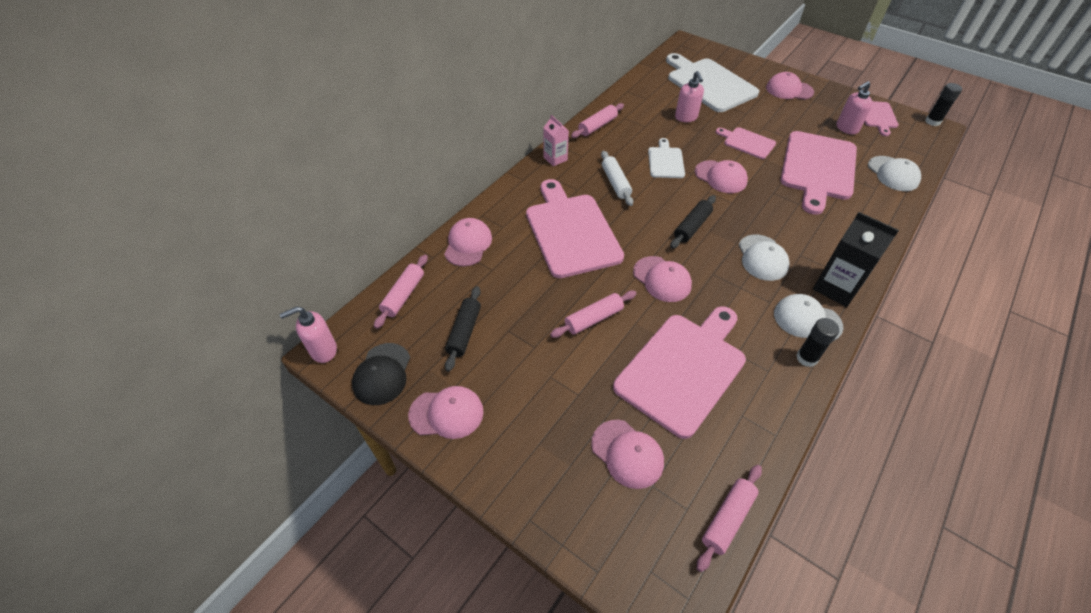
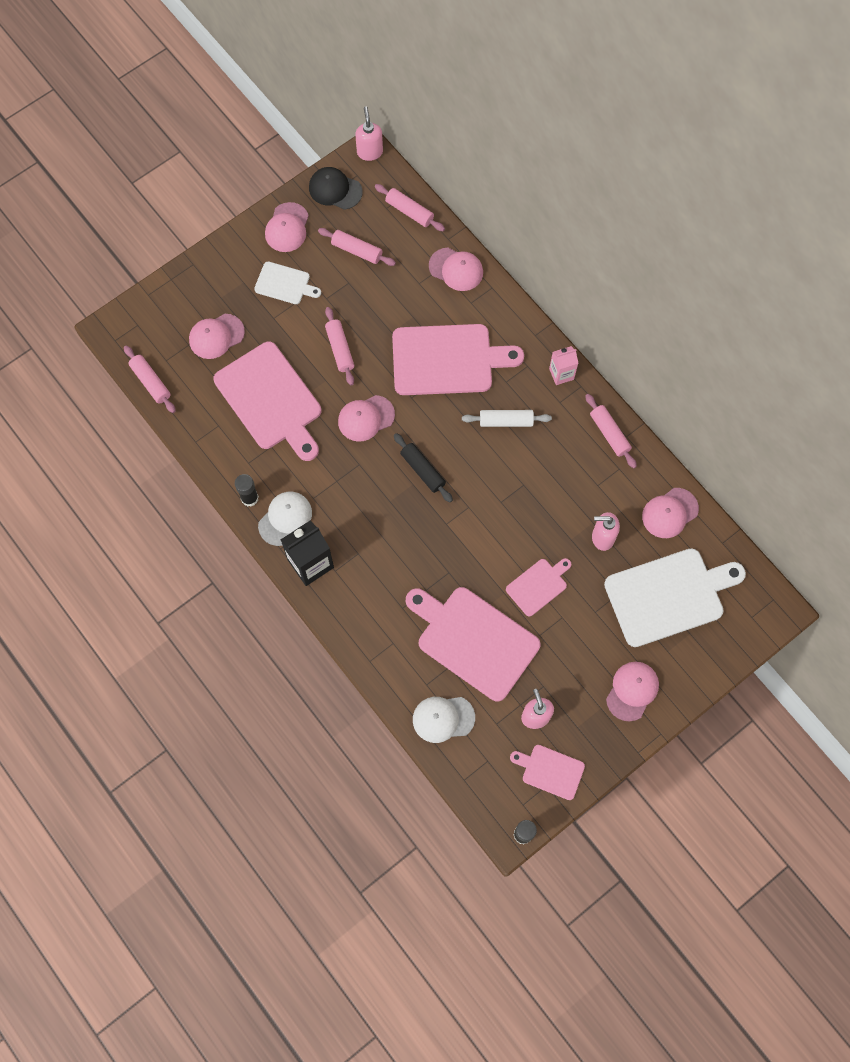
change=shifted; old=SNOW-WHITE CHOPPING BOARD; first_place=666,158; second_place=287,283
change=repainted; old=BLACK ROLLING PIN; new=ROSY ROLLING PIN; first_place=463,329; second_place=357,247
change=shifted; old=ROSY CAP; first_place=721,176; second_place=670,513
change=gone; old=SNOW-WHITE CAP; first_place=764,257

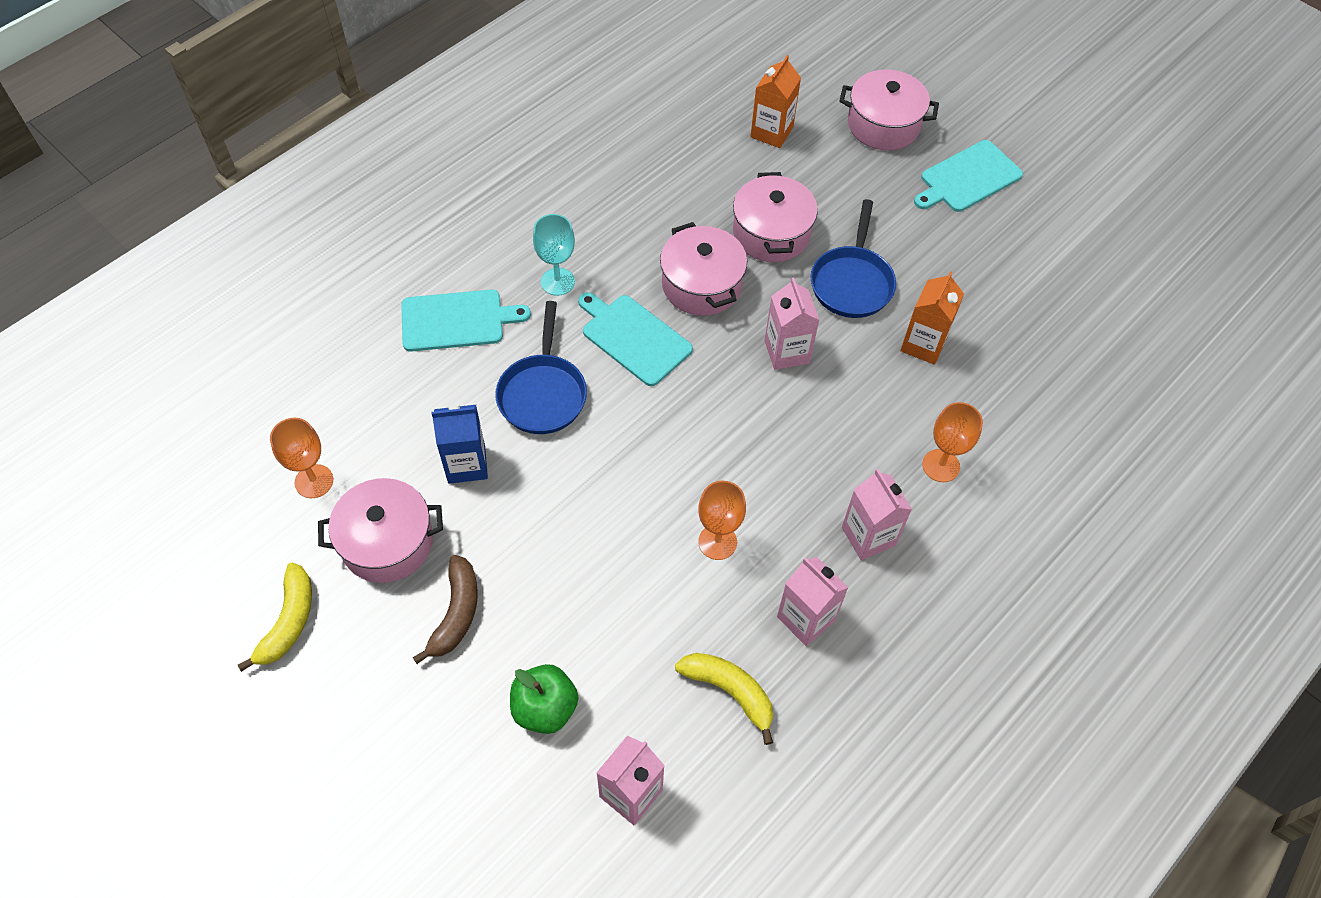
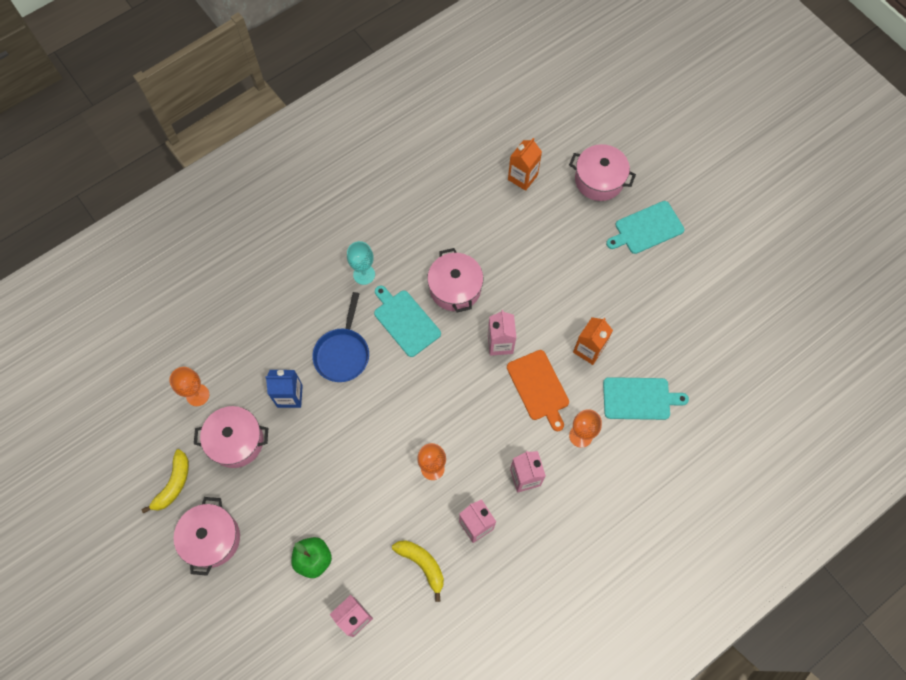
change=shifted; old=ROSY STOCKPOT; first_place=775,217; second_place=207,536
change=new; new=BRIGHT ORANGE CHOPPING BOARD; second_place=538,390
change=shifted; old=TEAL CHOPPING BOARD; first_place=466,320; second_place=646,398
change=gone; old=BROWN BANANA; first_place=445,609
change=gone; old=BLUE PAN; first_place=853,258

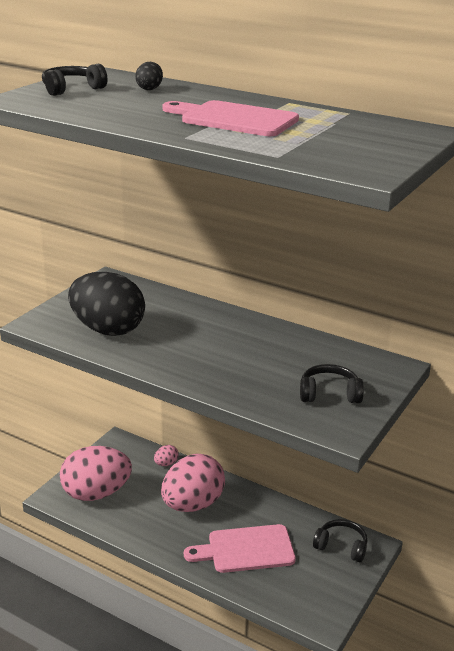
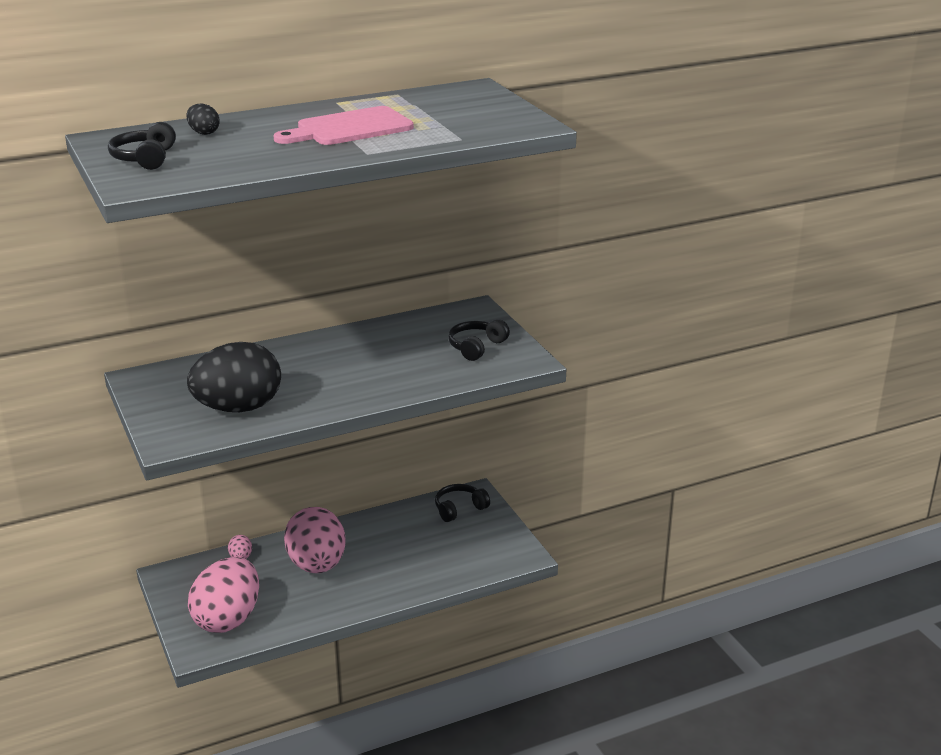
change=gone; old=ROSY CHOPPING BOARD; first_place=240,548

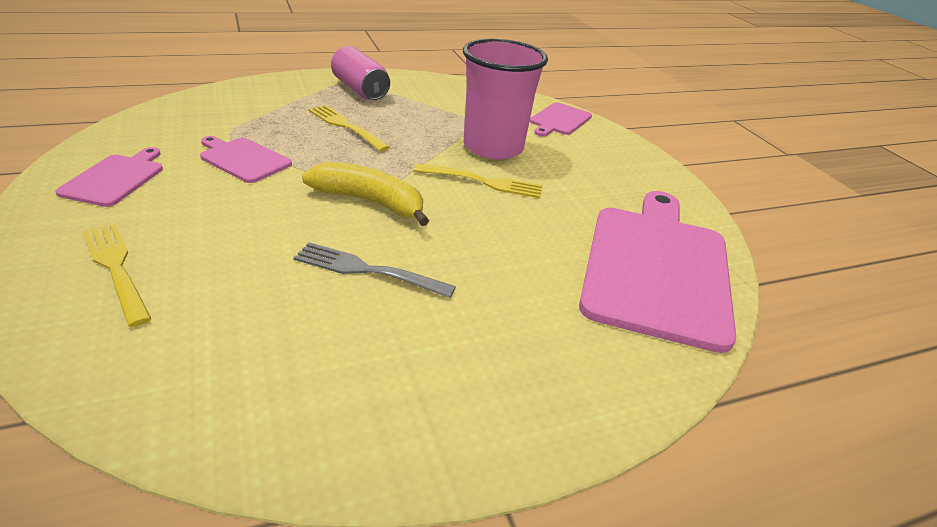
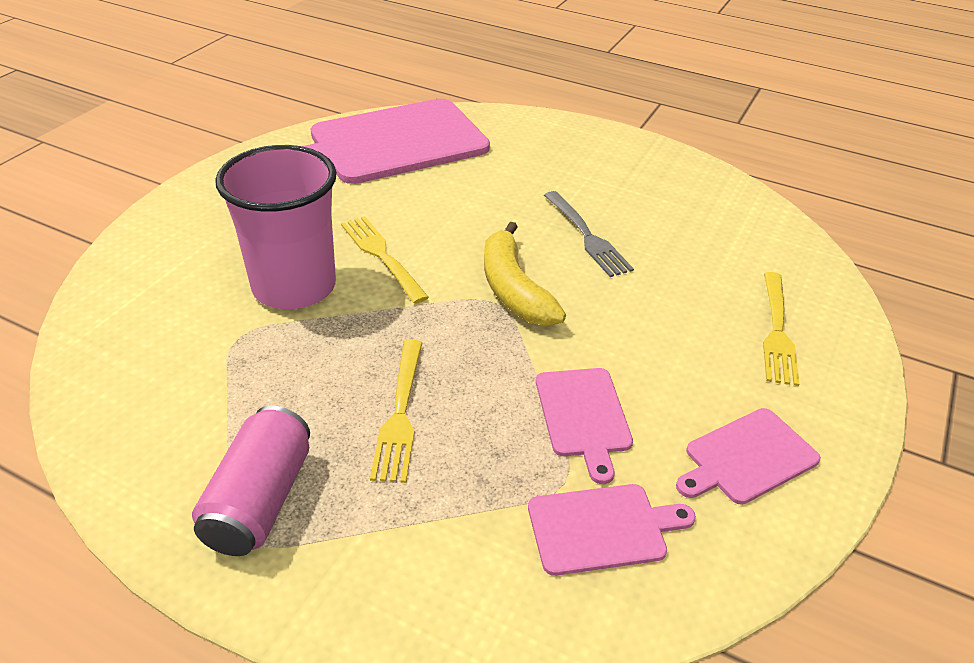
change=shifted; old=ROSY CHOPPING BOARD; first_place=561,119; second_place=612,530

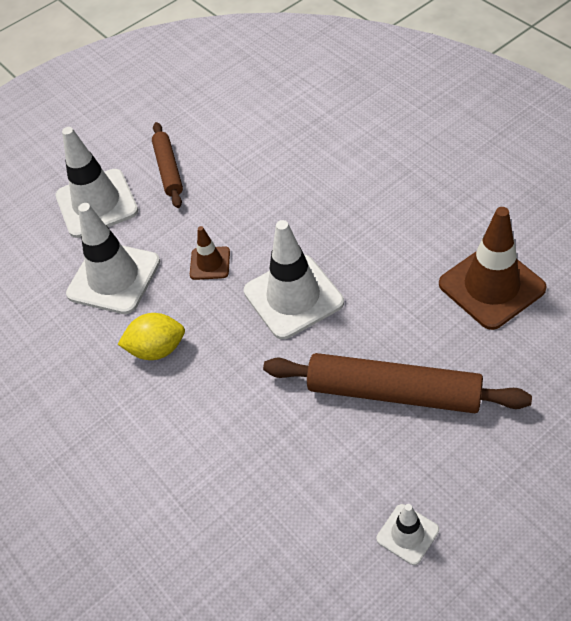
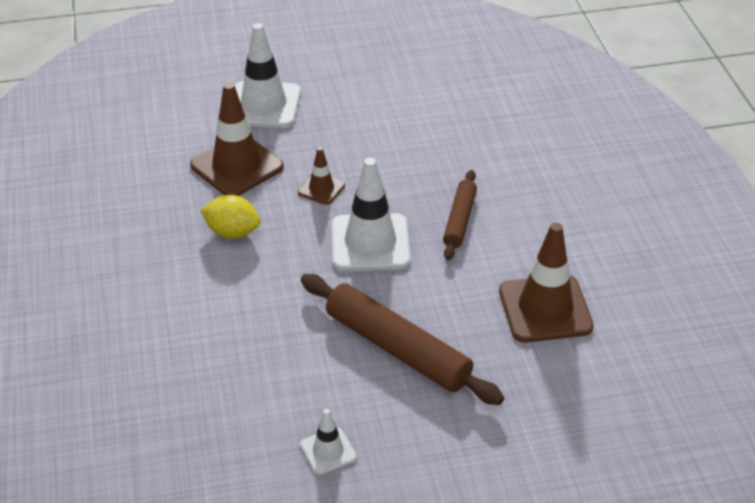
change=repainted; old=SNOW-WHITE SAFETY CONE; new=BROWN SAFETY CONE; first_place=113,258; second_place=237,139
change=shifted; old=BROWN ROLLING PIN; first_place=167,165; second_place=460,215

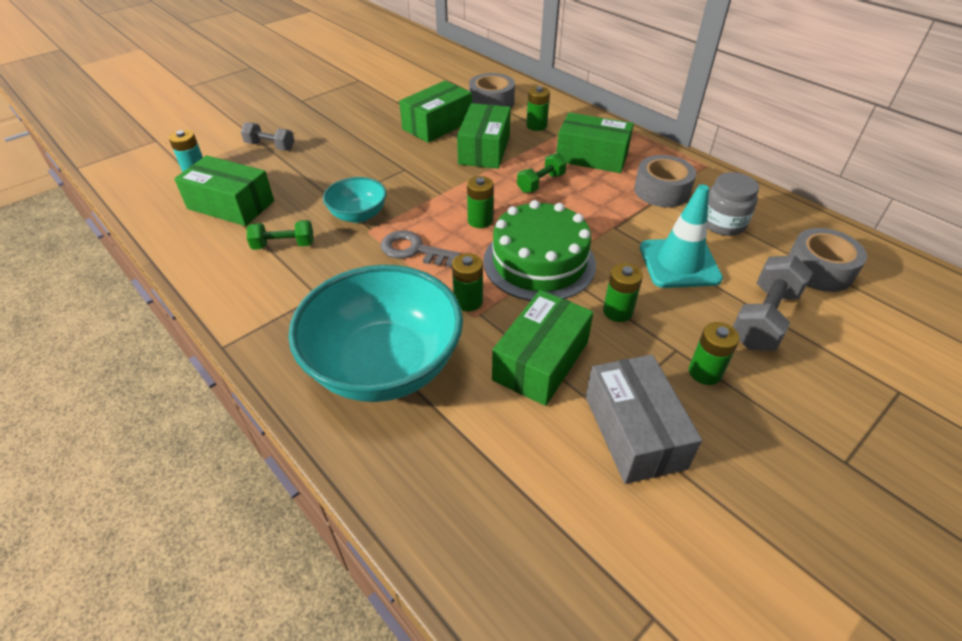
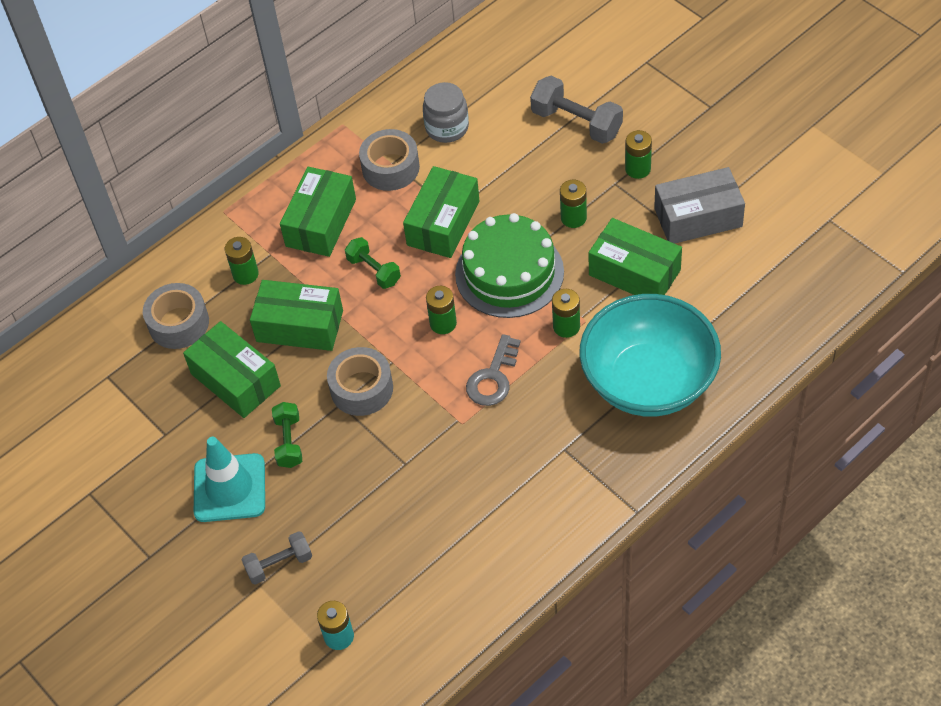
change=shifted; old=TEAL SAFETY CONE; first_place=681,236; second_place=229,479
change=rotated; old=GRAY HAND WEIGHT; first_place=267,136; second_place=277,558; degrees=45
change=shifted; old=GREEN HAND WEIGHT; first_place=280,235; second_place=287,435
change=shifted; old=GRAY ROLL OF TAPE; first_place=827,260; second_place=360,381
change=shifted; old=GREEN PACKAGE; first_place=224,190; second_place=441,212
change=gone; old=TEAL DEEP DISH; first_place=355,200

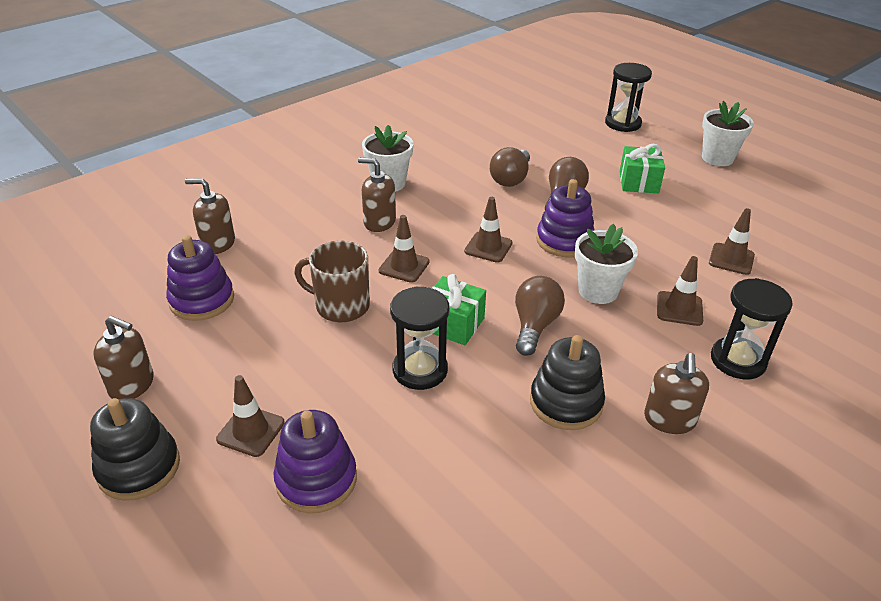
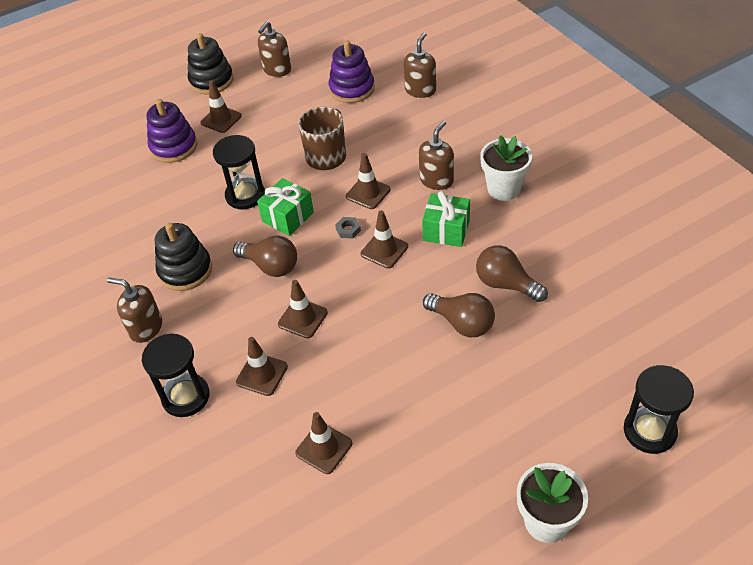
change=swapped; old=SNOW-WHITE FLOWER POT; new=BROWN SAFETY CONE; first_place=606,264; second_place=303,309
change=new; new=GRAY HEX NUT; second_place=348,228
change=shifted; old=GREEN WRAPPED GIFT; first_place=642,168; second_place=446,219
change=gone; old=PURPLE STACKING TOY; first_place=565,218

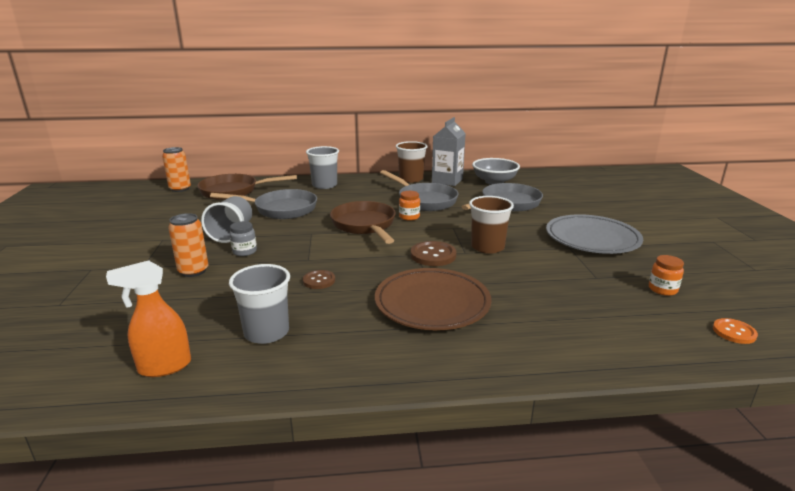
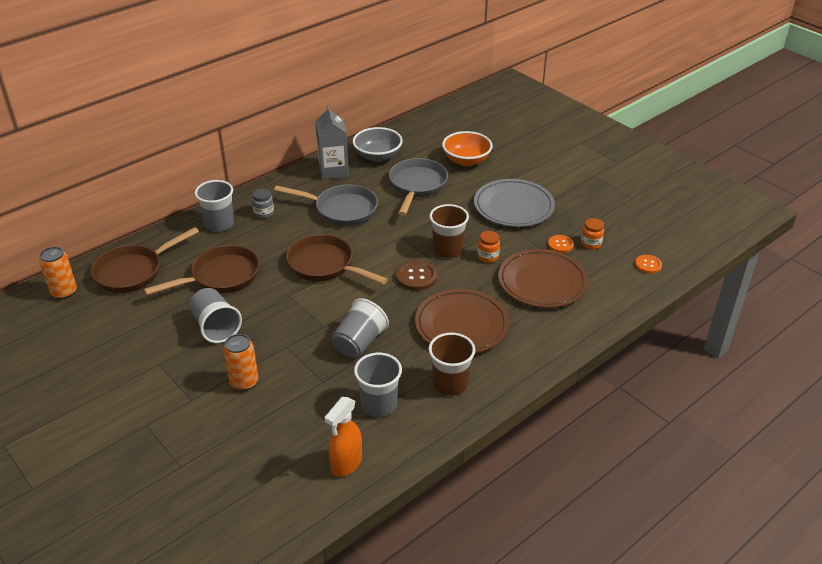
change=repainted; old=GRAY PAN; new=BROWN PAN; first_place=263,204; second_place=201,270
change=shifted; old=GRAY JAM JAR; first_place=243,238; second_place=263,204
change=swapped; old=BROWN SEWING BUTTON; new=GRAY CUP; first_place=319,279; second_place=360,328
change=shifted; old=BROWN CUP; first_place=412,162; second_place=451,364
change=new; new=BRIGHT ORANGE DEEP DISH; second_place=467,148
change=shifted; old=BRIGHT ORANGE JAM JAR; first_place=409,206; second_place=489,247
change=new; new=BROWN FLAT DISH; second_place=543,278
change=new; new=BRIGHT ORANGE SEWING BUTTON; second_place=561,244

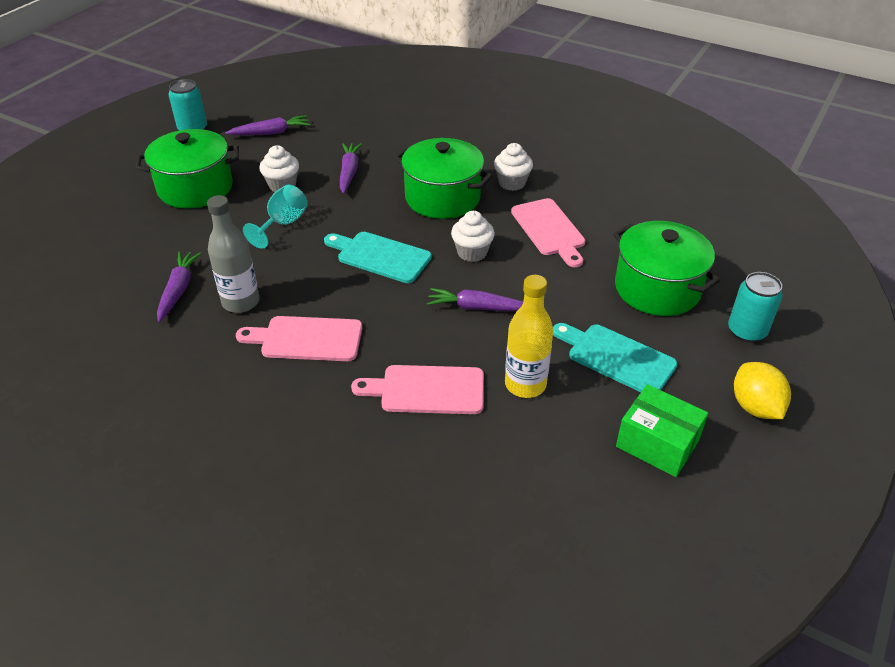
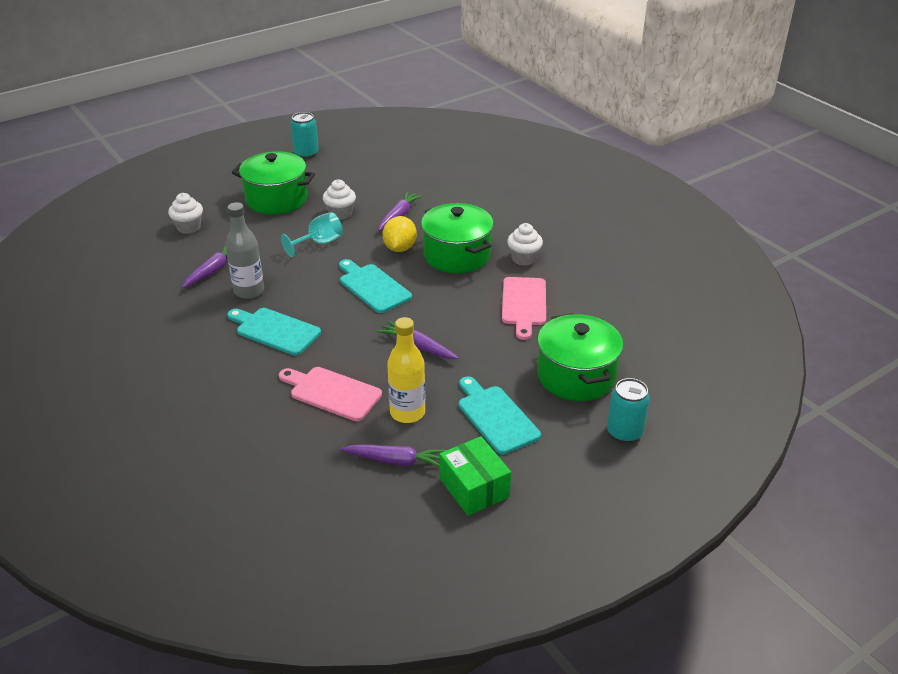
change=shifted; old=SNOW-WHITE MUFFIN; first_place=473,236; second_place=185,213
change=repainted; old=ROSY CHOPPING BOARD; new=TEAL CHOPPING BOARD; first_place=299,338; second_place=274,331
change=shifted; old=PURPLE ROOT VEGETABLE; first_place=267,125; second_place=393,456
change=shifted; old=BRIGHT YELLOW CITRUS FRUIT; first_place=762,390; second_place=400,234

